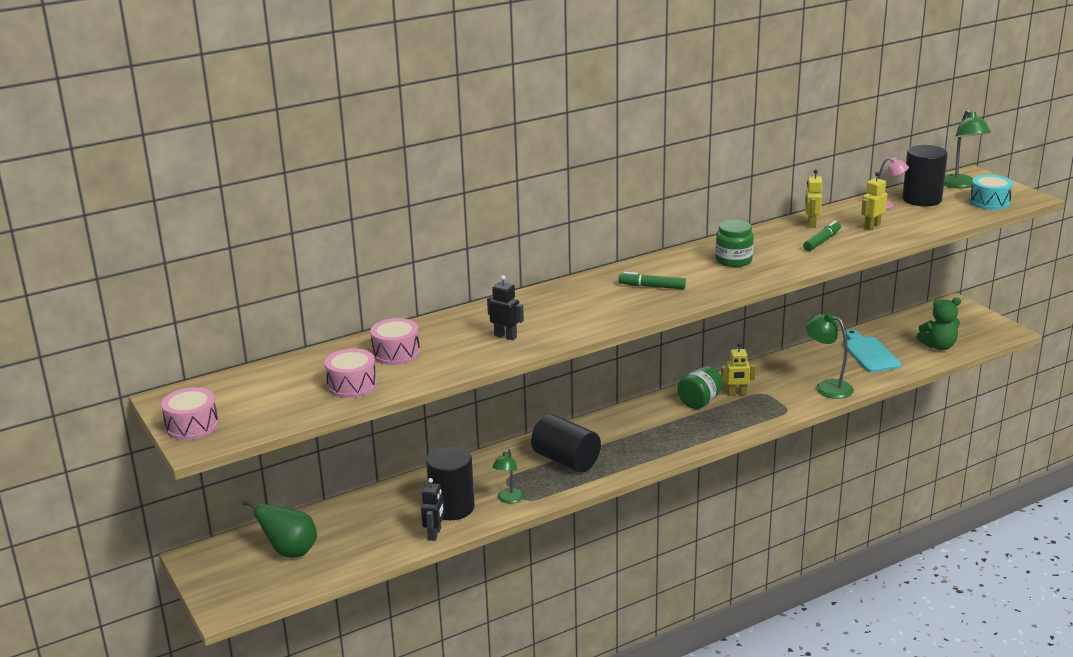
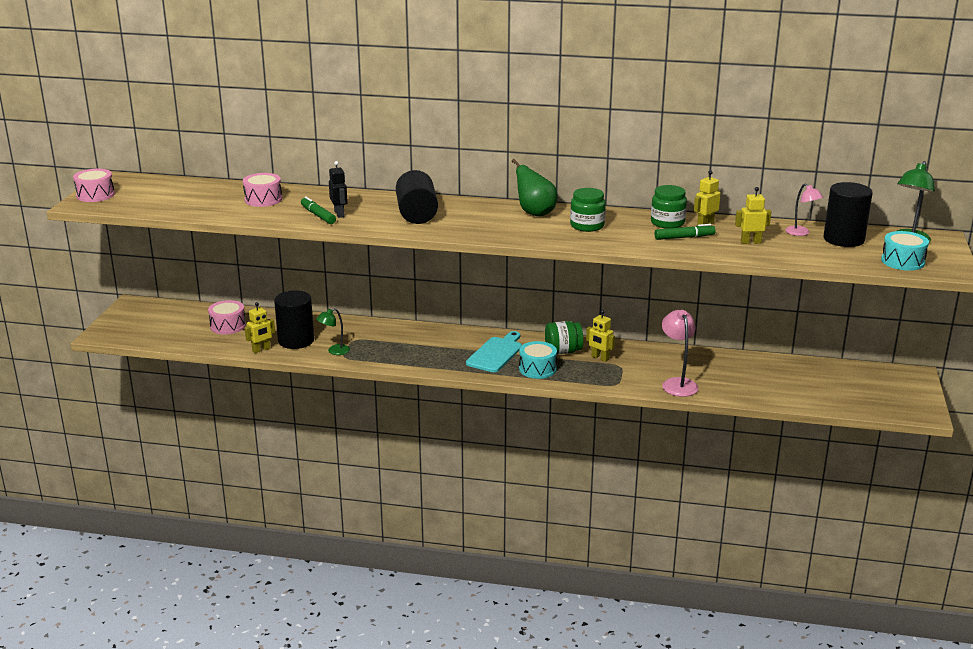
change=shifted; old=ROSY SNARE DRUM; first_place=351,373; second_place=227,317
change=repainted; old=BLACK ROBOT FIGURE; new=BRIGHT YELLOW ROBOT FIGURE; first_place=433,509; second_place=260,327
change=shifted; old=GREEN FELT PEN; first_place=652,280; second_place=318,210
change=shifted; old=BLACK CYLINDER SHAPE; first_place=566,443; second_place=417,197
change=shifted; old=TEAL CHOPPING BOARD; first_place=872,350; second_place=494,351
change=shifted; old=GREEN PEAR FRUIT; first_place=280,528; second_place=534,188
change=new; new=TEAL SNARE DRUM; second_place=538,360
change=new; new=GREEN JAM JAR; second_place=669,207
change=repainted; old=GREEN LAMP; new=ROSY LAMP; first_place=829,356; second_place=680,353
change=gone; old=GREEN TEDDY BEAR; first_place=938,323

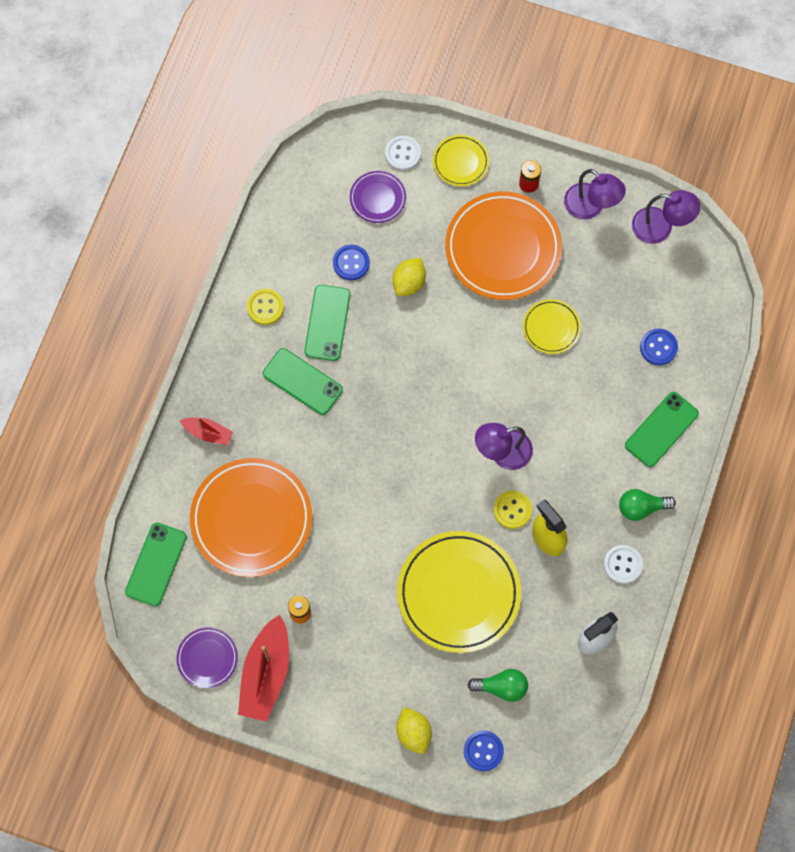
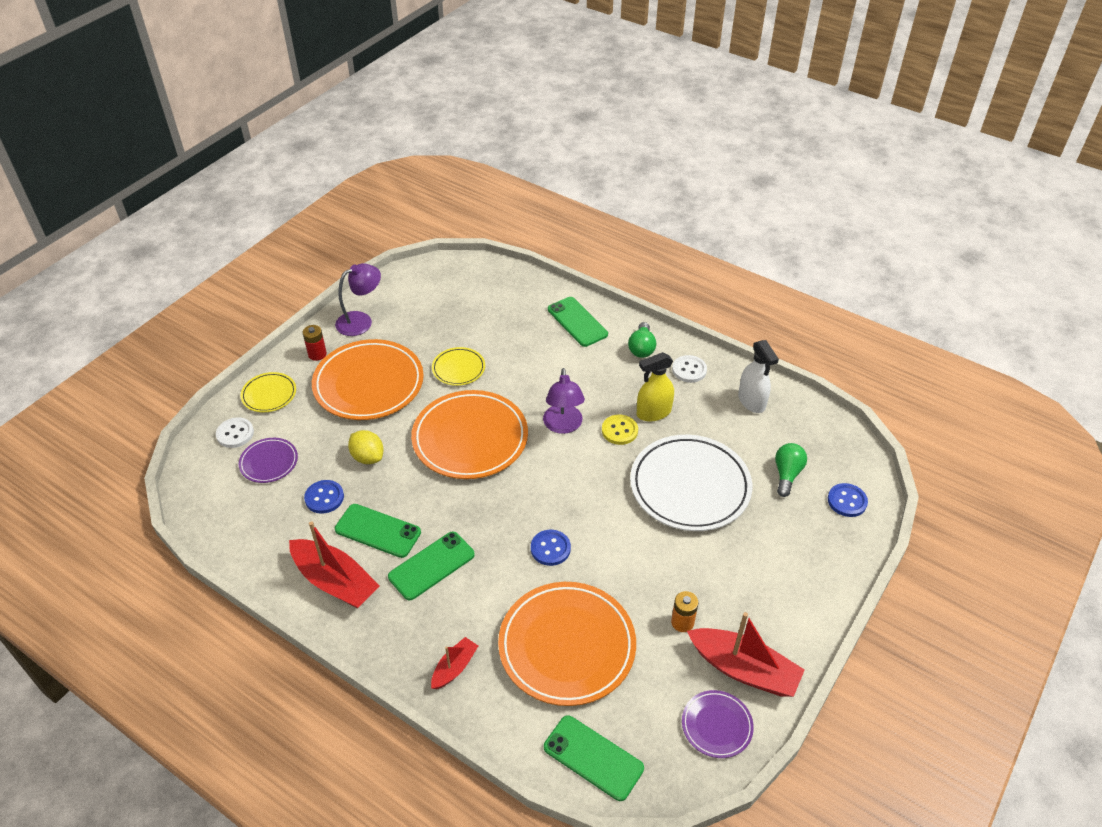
change=swapped; old=BRIGHT YELLOW SEWING BUTTON; new=CRIMSON SAILBOAT; first_place=265,307; second_place=334,564
change=new; new=BRIGHT ORANGE FLAT DISH; second_place=469,434
change=shifted; old=BLUE SEWING BUTTON; first_place=659,347; second_place=551,548
change=repainted; old=BRIGHT YELLOW FLAT DISH; new=SNOW-WHITE FLAT DISH; first_place=459,592; second_place=691,483
change=gone; old=BRIGHT YELLOW CITRUS FRUIT; first_place=414,730
change=gone; old=PURPLE LAMP; first_place=666,217

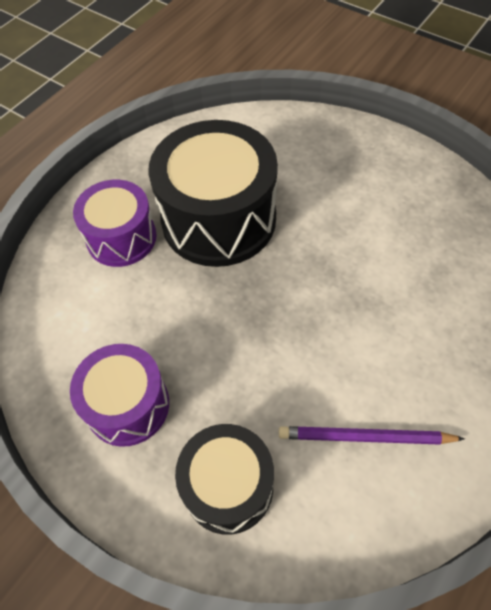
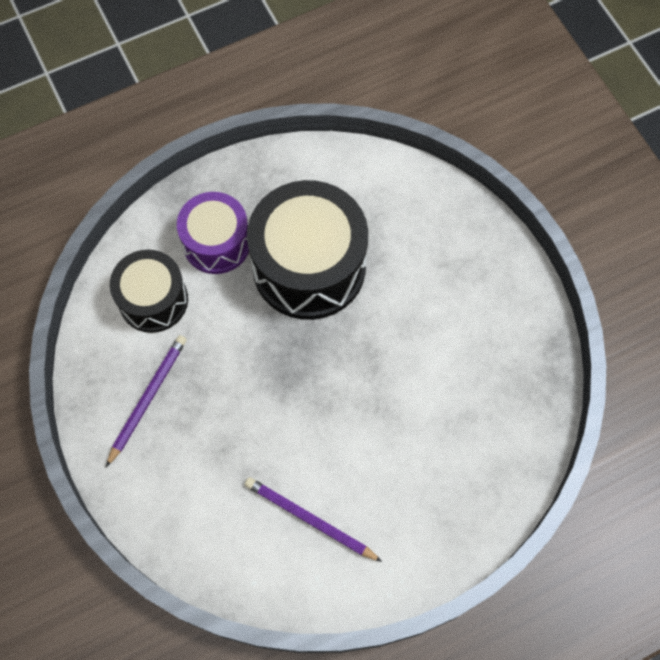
change=swapped; old=PURPLE SNARE DRUM; new=PURPLE WOODEN PENCIL; first_place=119,395; second_place=146,401
change=shifted; old=BLACK SNARE DRUM; first_place=224,479; second_place=149,291

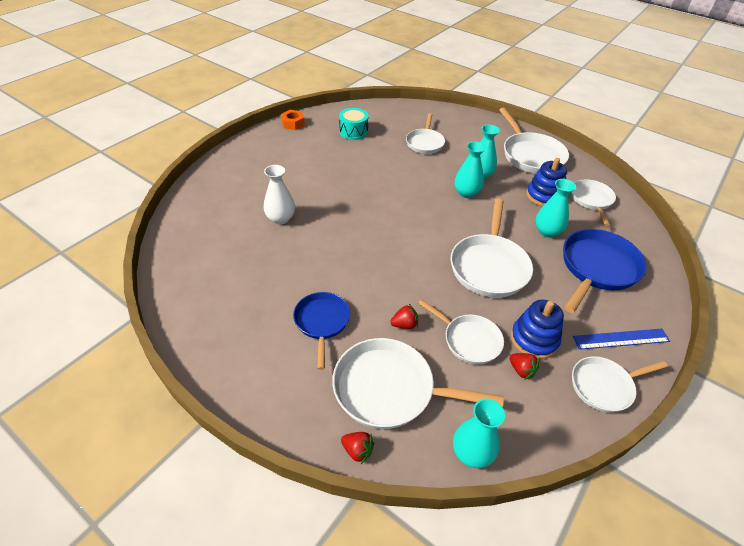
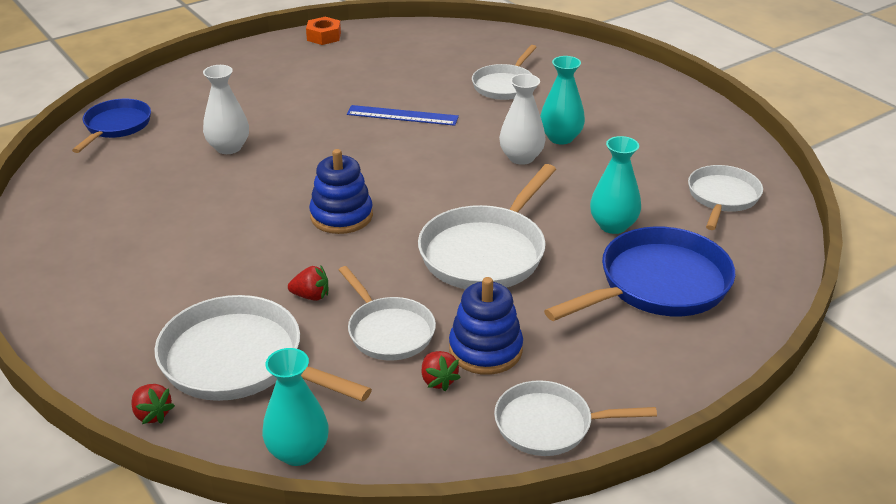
change=shifted; old=BLUE PAN; first_place=321,331; second_place=111,126
change=shifted; old=BLUE STACKING TOY; first_place=546,182; second_place=341,191
change=shifted; old=BLUE RULER; first_place=621,339; second_place=403,115
change=repainted; old=TEAL TALL VASE; new=SNOW-WHITE TALL VASE; first_place=470,169; second_place=522,119
change=gone; old=TEAL SNARE DRUM; first_place=354,124
change=gone; old=SNOW-WHITE PAN; first_place=534,141

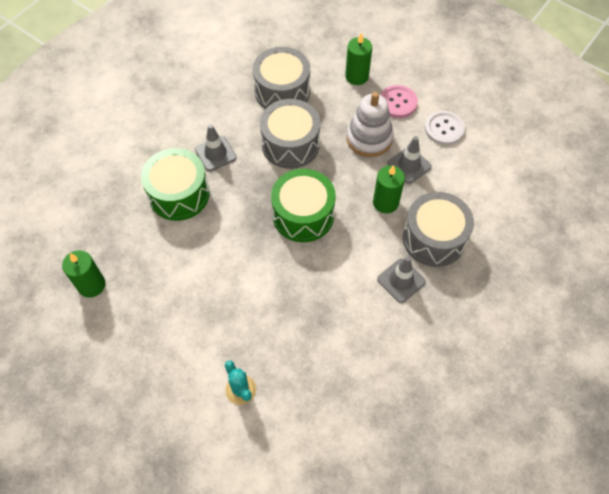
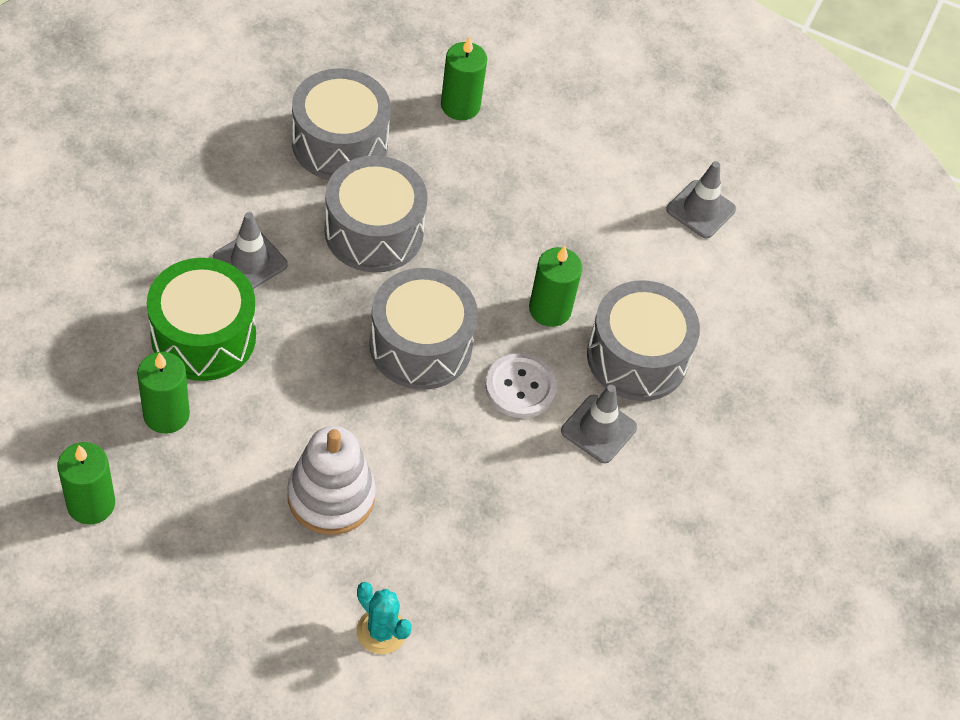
change=new; new=GREEN PILLAR CANDLE; second_place=163,393
change=shifted; old=SNOW-WHITE STACKING TOY; first_place=370,124; second_place=331,480
change=repainted; old=GREEN SNARE DRUM; new=GRAY SNARE DRUM; first_place=303,205; second_place=424,329
change=shifted; old=SNOW-WHITE SEWING BUTTON; first_place=445,128; second_place=521,385
change=shifted; old=GRAY SAFETY CONE; first_place=409,160; second_place=701,200
change=gone; old=ROSY SEWING BUTTON; first_place=399,101

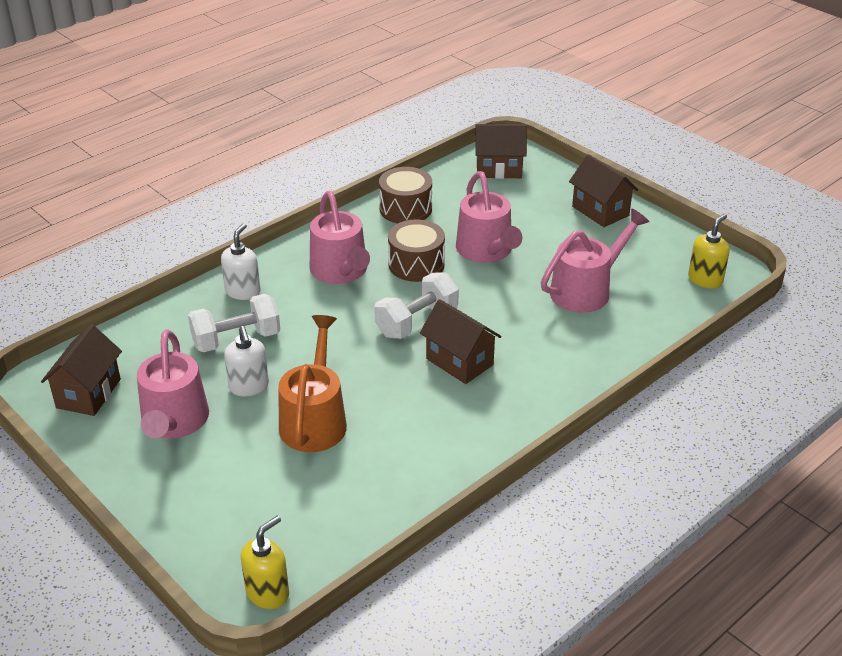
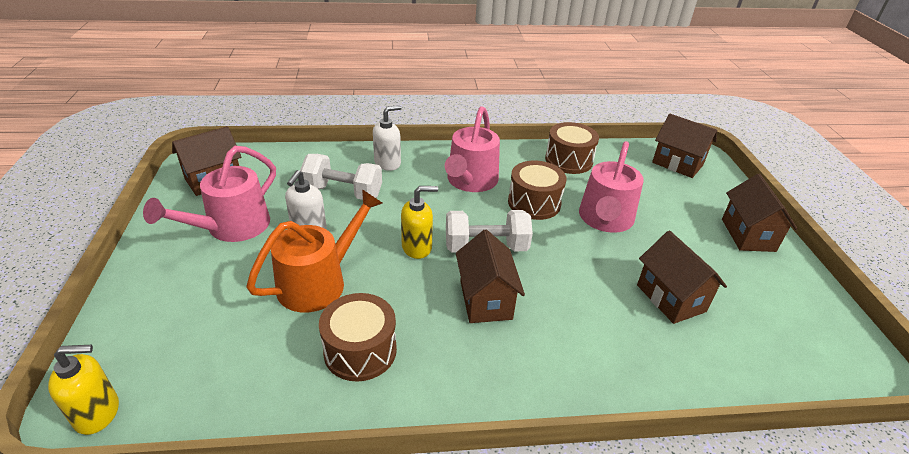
change=new; new=BROWN SNARE DRUM; second_place=358,337
change=shifted; old=BRIGHT YELLOW SOAP DISPENSER; first_place=709,251; second_place=419,222
change=swapped; old=ROSY WATERING CAN; new=BROWN HOUSE; first_place=595,260; second_place=682,277

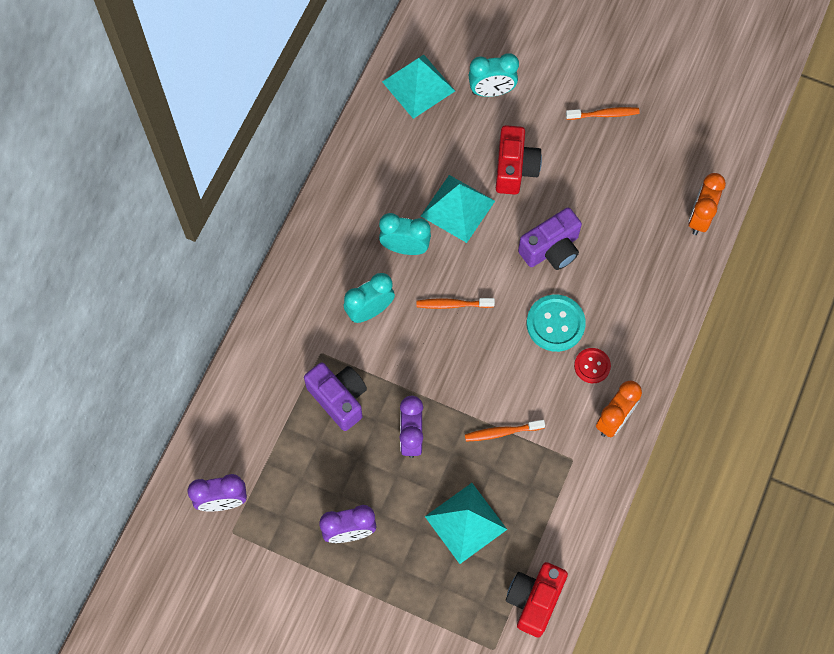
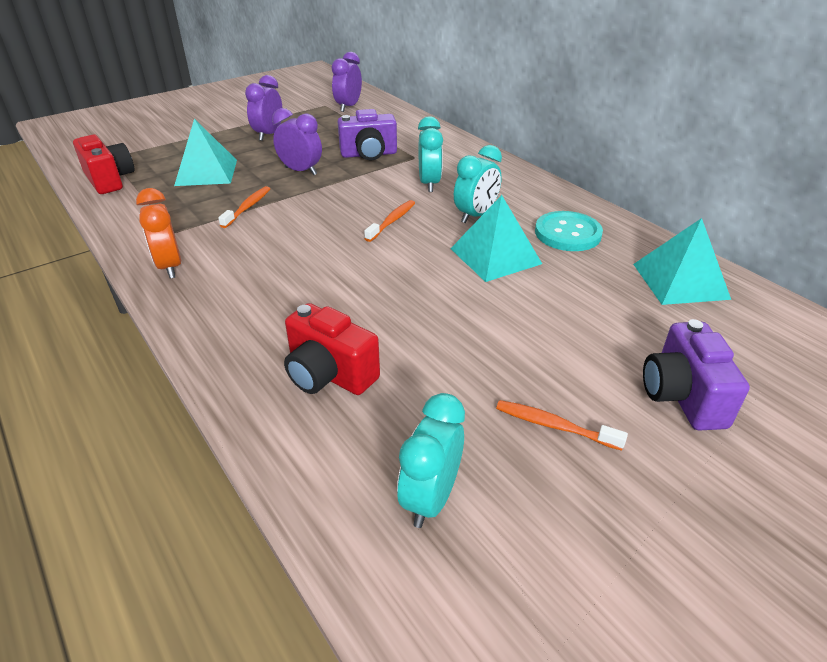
change=shifted; old=CRIMSON CAMERA; first_place=519,160; second_place=332,349
change=shifted; old=TEAL ALARM CLOCK; first_place=493,75; second_place=431,460
change=rotated; old=BRIGHT ORANGE TOOTH BRUSH; first_place=603,113; second_place=562,425; degrees=90
change=shifted; old=TEAL SEWING BUTTON; first_place=556,323; second_place=569,231
change=shifted; old=PURPLE CAMERA; first_place=550,239; second_place=696,375
change=gone; old=CRIMSON SEWING BUTTON; first_place=592,365
change=gone; old=BRIGHT ORANGE ALARM CLOCK; first_place=707,204

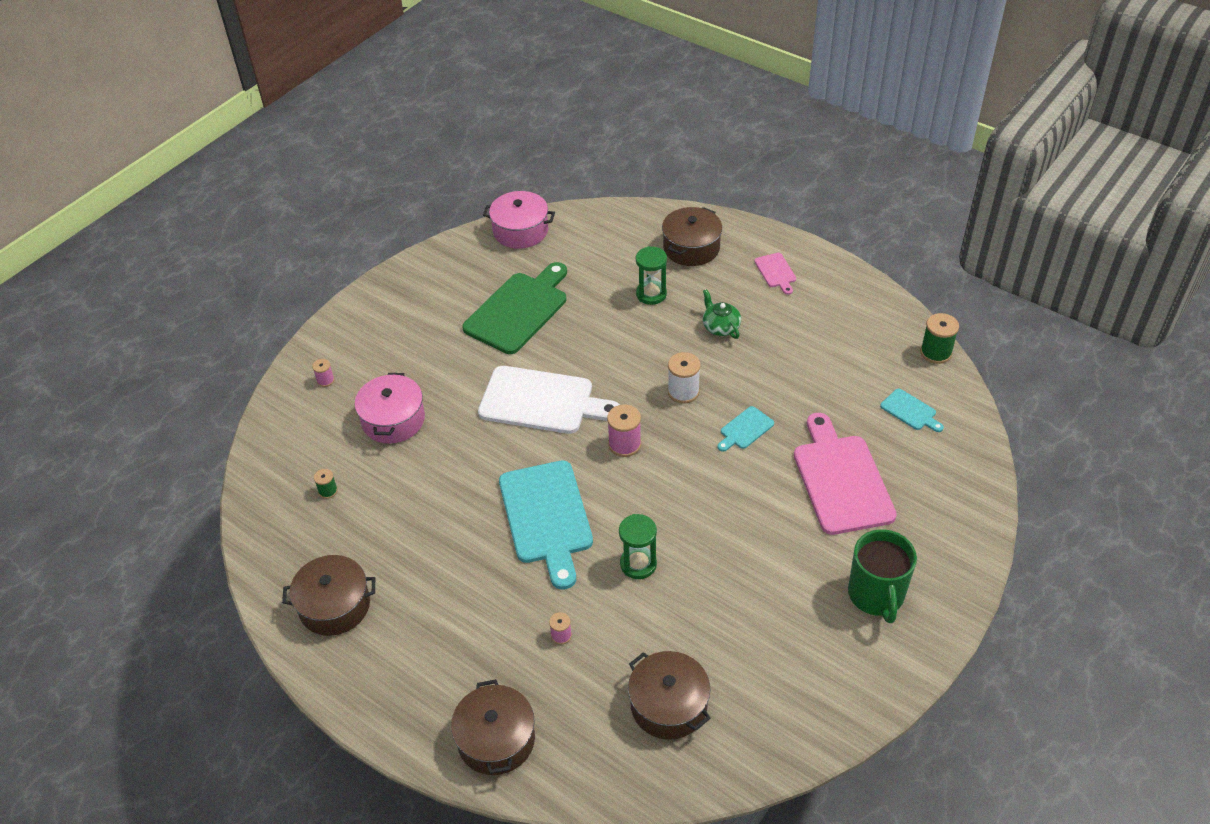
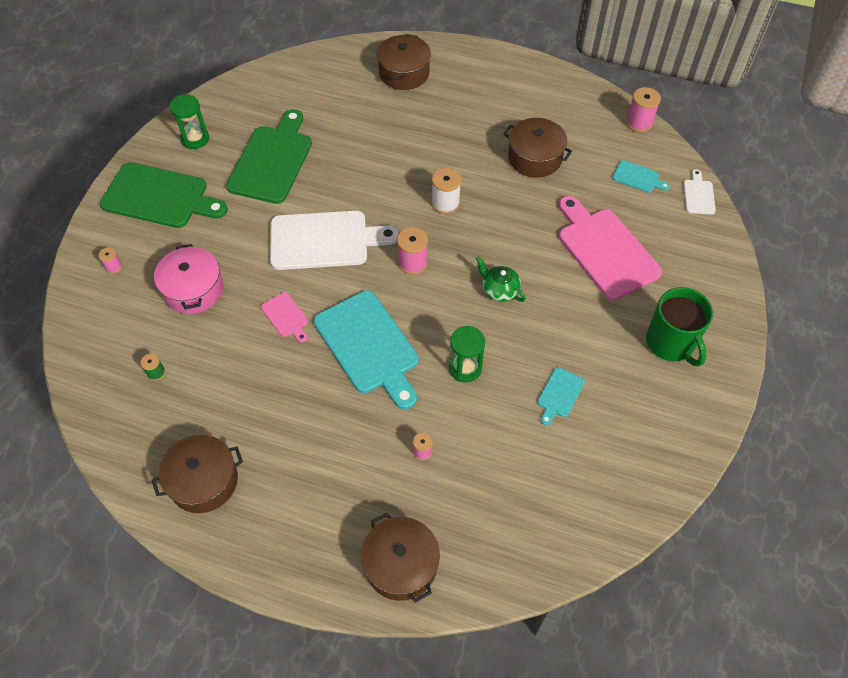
change=new; new=GREEN CHOPPING BOARD; second_place=164,195
change=shifted; old=GREEN SANDGLASS; first_place=651,275; second_place=189,121
change=shifted; old=ROSY CHOPPING BOARD; first_place=775,274; second_place=284,317
change=shifted; old=GREEN TEA POT; first_place=722,314; second_place=501,279
change=shifted; old=BROWN STOCKPOT; first_place=669,695; second_place=537,148
change=shifted; old=TEAL CHOPPING BOARD; first_place=745,429; second_place=561,396
change=repainted; old=GREEN SPOOL; new=ROSY SPOOL; first_place=939,338; second_place=643,110
change=new; new=SNOW-WHITE CHOPPING BOARD; second_place=699,192
change=gone; old=ROSY STOCKPOT; first_place=519,220

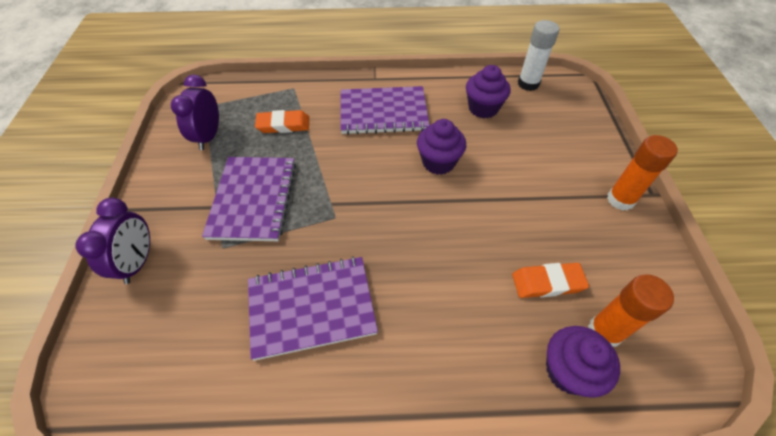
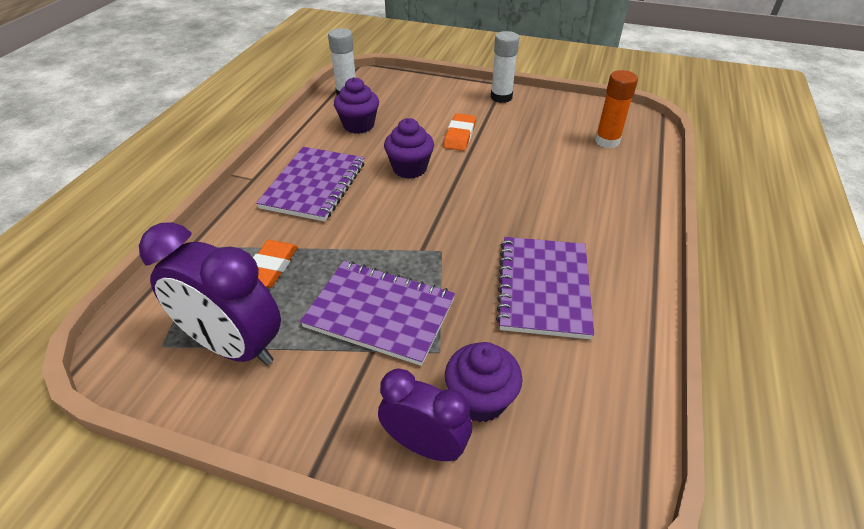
change=scaled; old=PURPLE ALARM CLOCK; first_place=195,112; second_place=210,293; factor=1.56
change=shifted; old=BRIGHT ORANGE GUM ERASER; first_place=550,280; second_place=460,132
change=shifted; old=PURPLE MUFFIN; first_place=583,362; second_place=484,382
change=repainted; old=BRIGHT ORANGE STICK OF GLUE; new=SNOW-WHITE STICK OF GLUE; first_place=642,173; second_place=505,67

